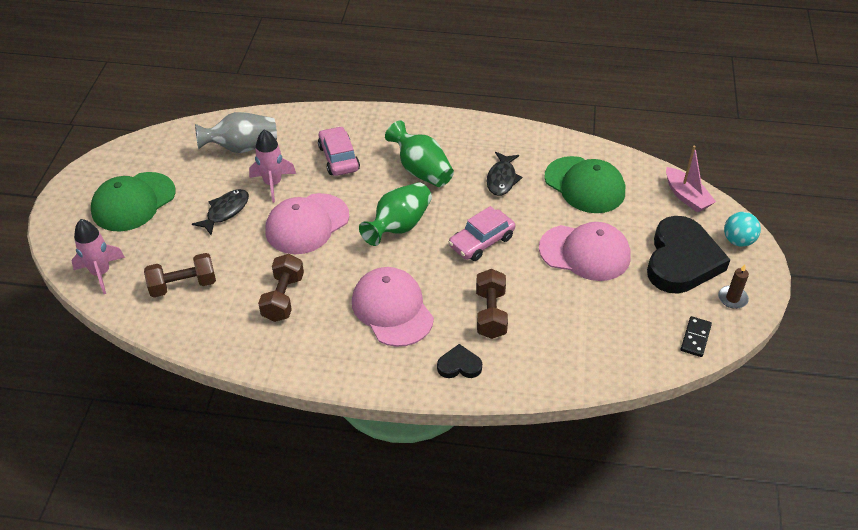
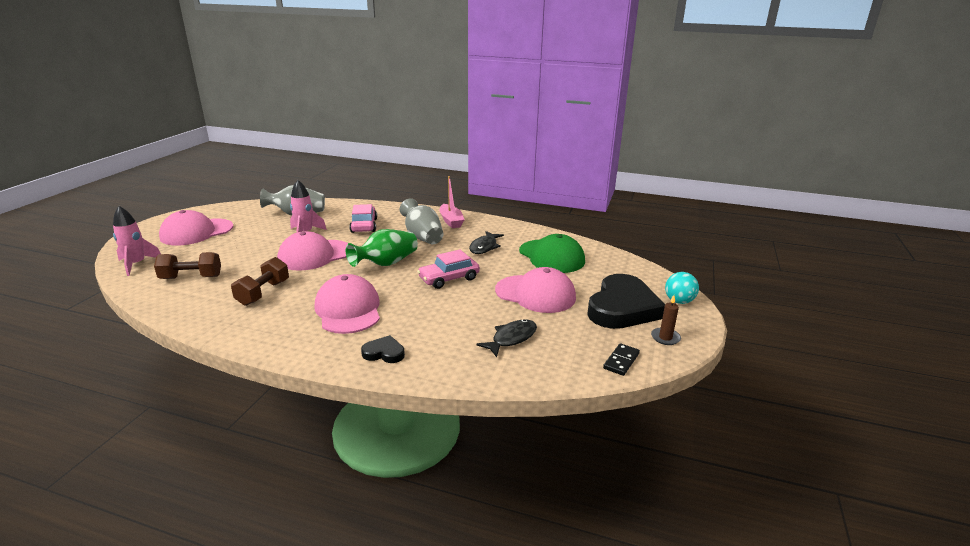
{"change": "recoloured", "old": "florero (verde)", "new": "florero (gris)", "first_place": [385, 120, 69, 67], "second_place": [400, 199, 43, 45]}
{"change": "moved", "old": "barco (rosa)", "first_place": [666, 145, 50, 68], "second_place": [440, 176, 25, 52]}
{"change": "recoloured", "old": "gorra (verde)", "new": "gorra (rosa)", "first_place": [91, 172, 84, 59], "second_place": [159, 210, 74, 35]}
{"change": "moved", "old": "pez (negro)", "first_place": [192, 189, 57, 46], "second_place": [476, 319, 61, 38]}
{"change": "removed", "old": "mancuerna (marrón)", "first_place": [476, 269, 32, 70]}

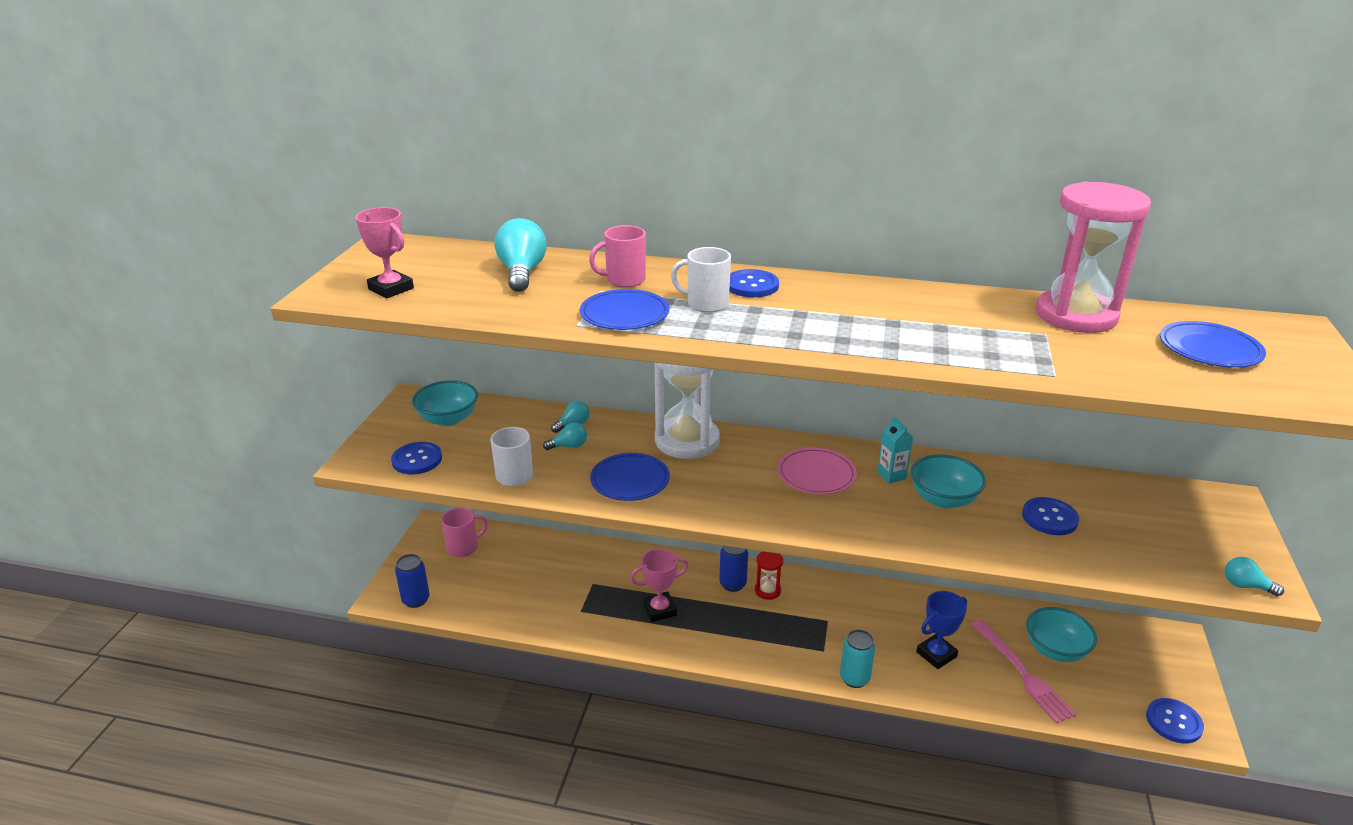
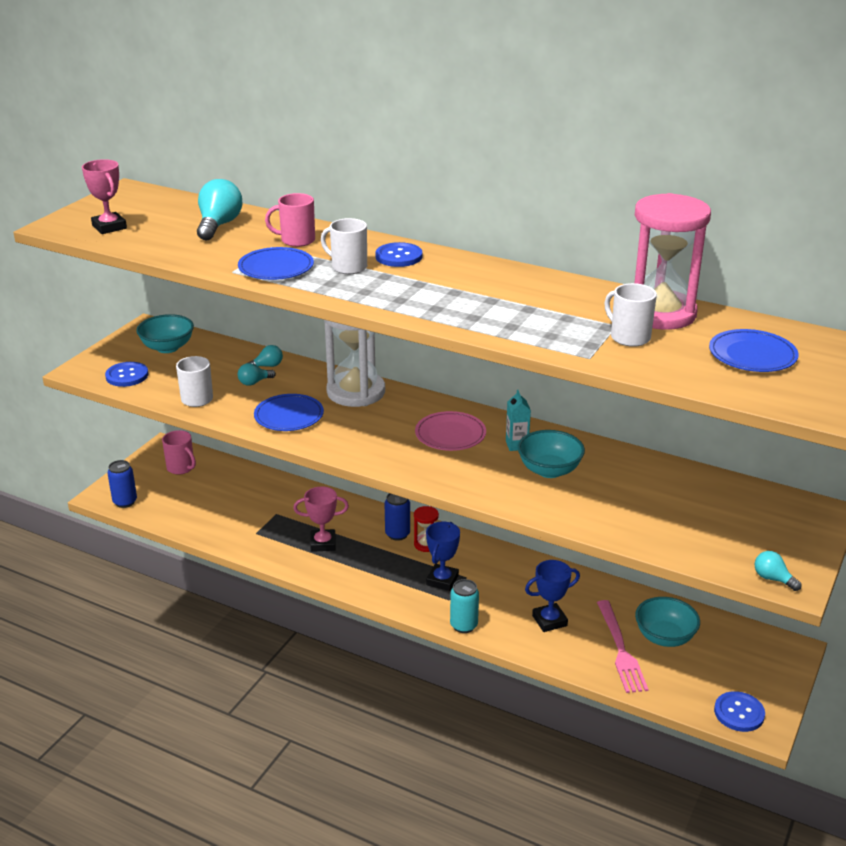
{"change": "turned", "old": "bombilla (turquesa)", "first_place": [543, 422, 44, 28], "second_place": [238, 363, 38, 23], "degrees": 150}
{"change": "removed", "old": "botón (azul)", "first_place": [1022, 497, 57, 38]}
{"change": "turned", "old": "taza (rosa)", "first_place": [441, 508, 47, 49], "second_place": [162, 430, 34, 45], "degrees": 60}
{"change": "added", "new": "taza (blanco)", "second_place": [605, 283, 52, 64]}
{"change": "added", "new": "trofeo (azul)", "second_place": [426, 522, 34, 69]}

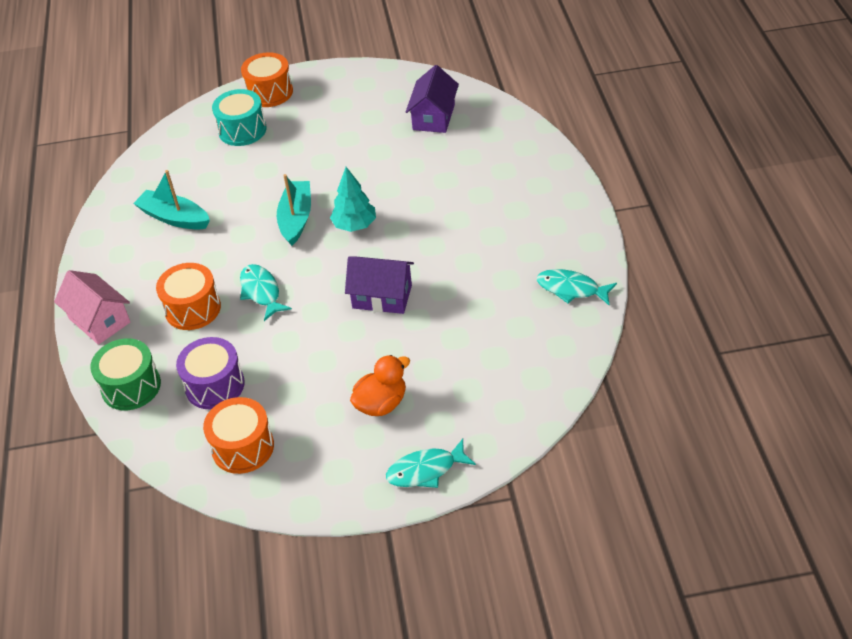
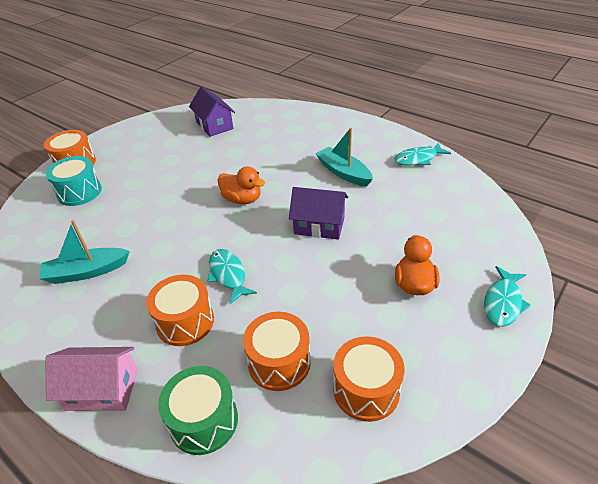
{"change": "replaced", "old": "árbol (turquesa)", "new": "pato (naranja)", "first_place": [330, 167, 46, 65], "second_place": [218, 166, 47, 38]}
{"change": "moved", "old": "barco (turquesa)", "first_place": [277, 174, 34, 72], "second_place": [315, 128, 58, 59]}
{"change": "turned", "old": "casa (morado)", "first_place": [345, 256, 69, 58], "second_place": [289, 187, 59, 53], "degrees": 45}
{"change": "turned", "old": "pez (turquesa)", "first_place": [240, 264, 52, 57], "second_place": [207, 249, 50, 55], "degrees": 45}
{"change": "recoloured", "old": "tambor (morado)", "new": "tambor (naranja)", "first_place": [176, 337, 69, 73], "second_place": [243, 312, 68, 79]}

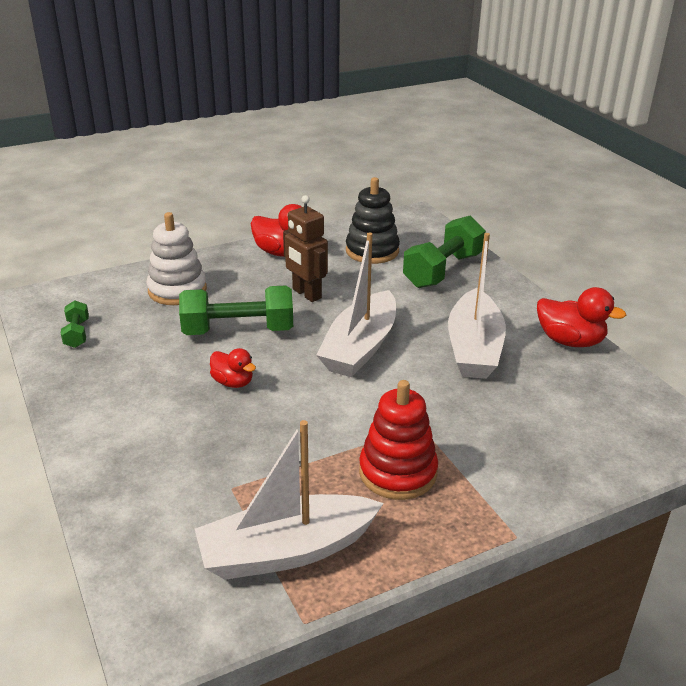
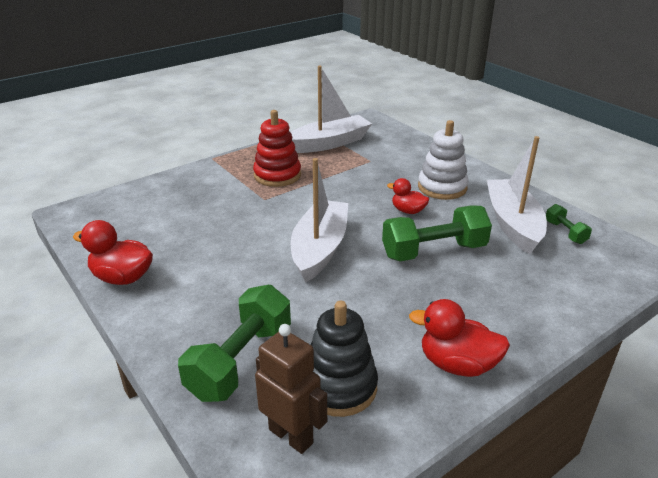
{"change": "moved", "old": "robot (marrón)", "first_place": [283, 195, 45, 107], "second_place": [255, 324, 72, 130]}
{"change": "moved", "old": "juguete apilable (blanco)", "first_place": [147, 212, 60, 93], "second_place": [418, 120, 51, 80]}
{"change": "moved", "old": "barco (blanco)", "first_place": [448, 233, 58, 146], "second_place": [487, 136, 60, 118]}

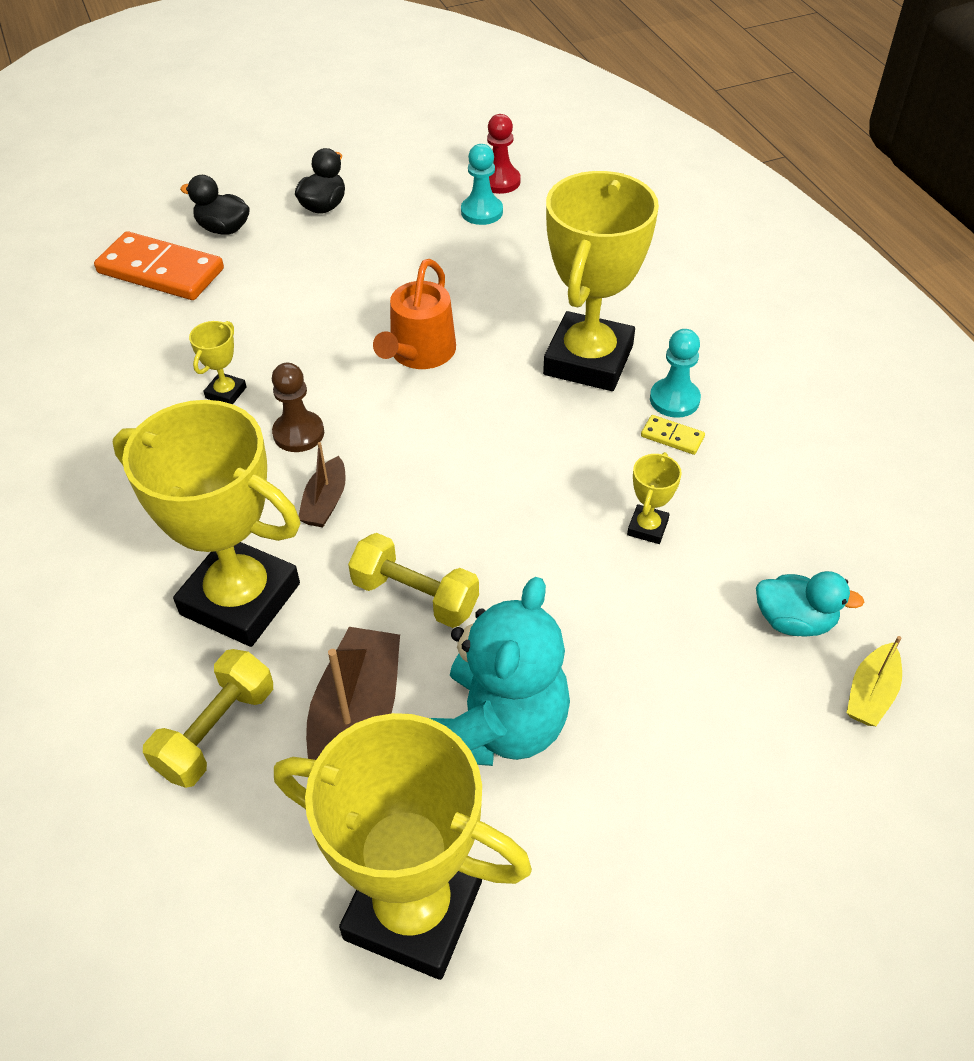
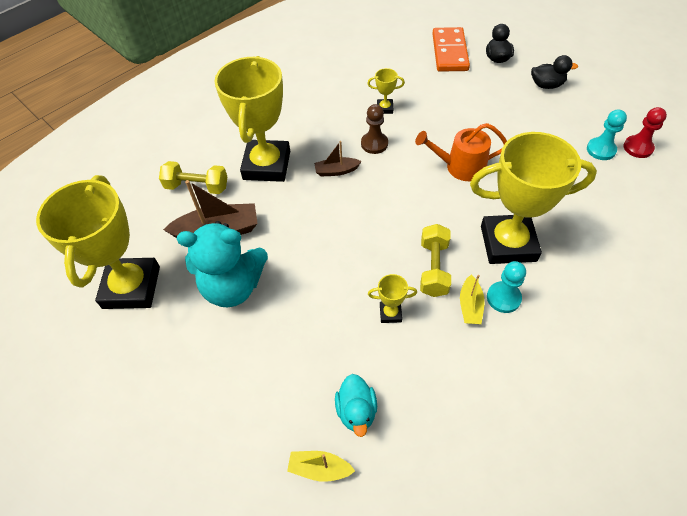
{"change": "replaced", "old": "ficha de dominó (amarillo)", "new": "barco (amarillo)", "first_place": [641, 415, 64, 40], "second_place": [460, 275, 25, 49]}
{"change": "moved", "old": "mancuerna (amarillo)", "first_place": [348, 533, 131, 95], "second_place": [420, 224, 31, 73]}

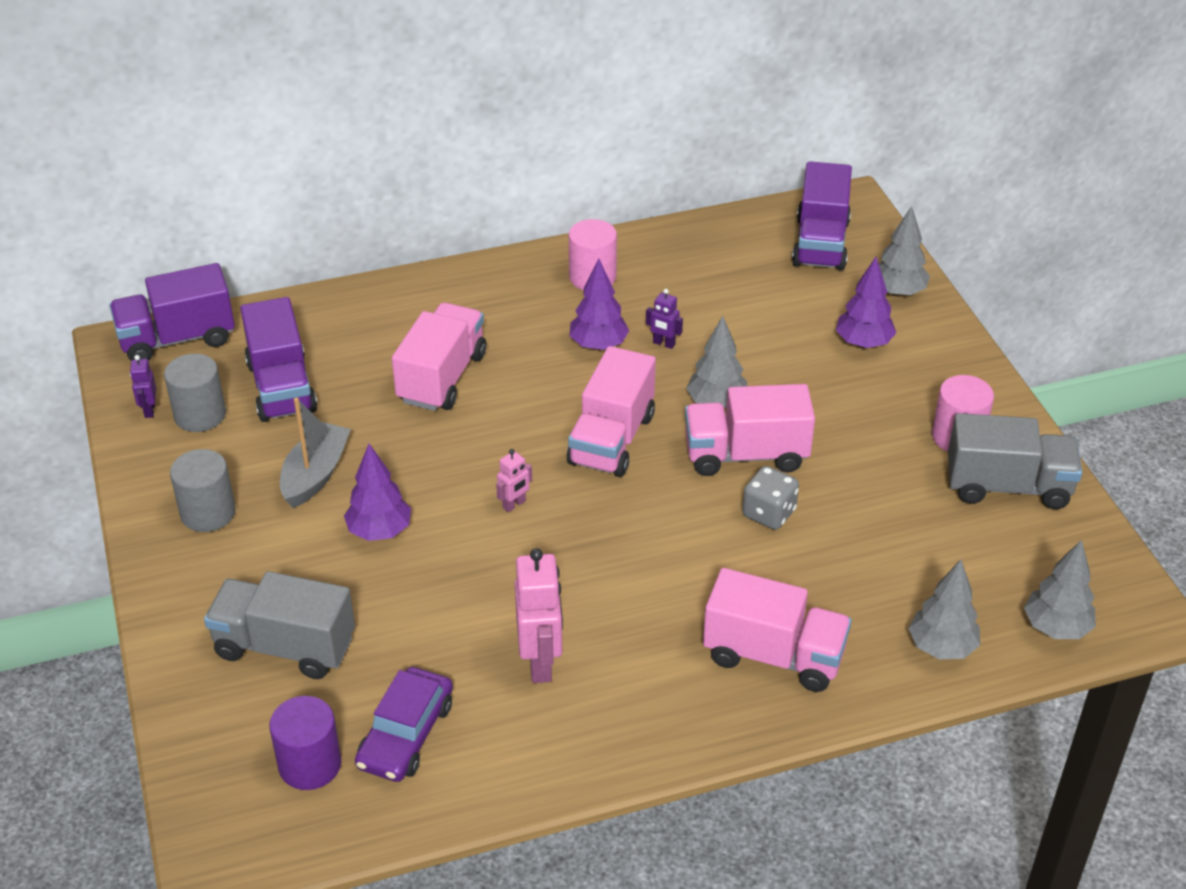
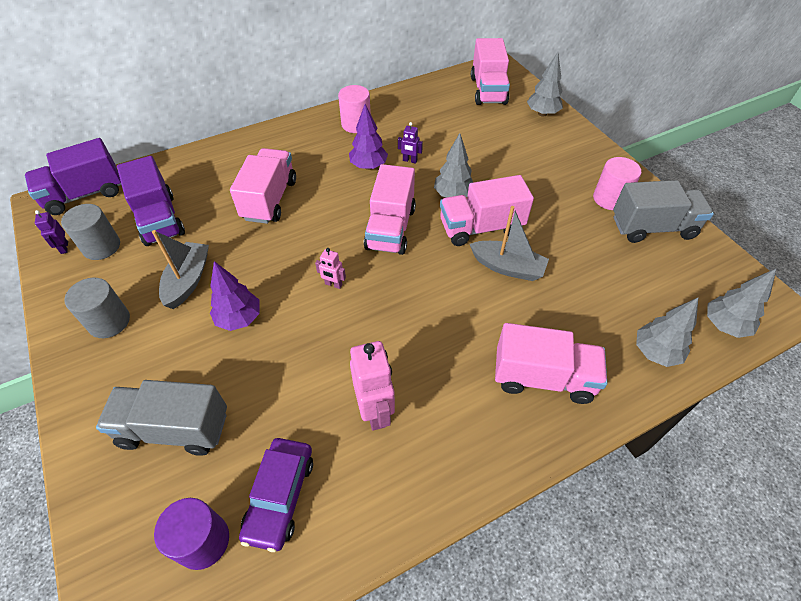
{"change": "recoloured", "old": "camión (morado)", "new": "camión (rosa)", "first_place": [792, 161, 60, 110], "second_place": [471, 38, 39, 67]}
{"change": "removed", "old": "árbol (morado)", "first_place": [836, 257, 60, 91]}
{"change": "turned", "old": "robot (rosa)", "first_place": [496, 449, 36, 63], "second_place": [315, 248, 31, 41], "degrees": 75}
{"change": "replaced", "old": "dado (gris)", "new": "barco (gris)", "first_place": [742, 466, 57, 64], "second_place": [470, 206, 79, 75]}

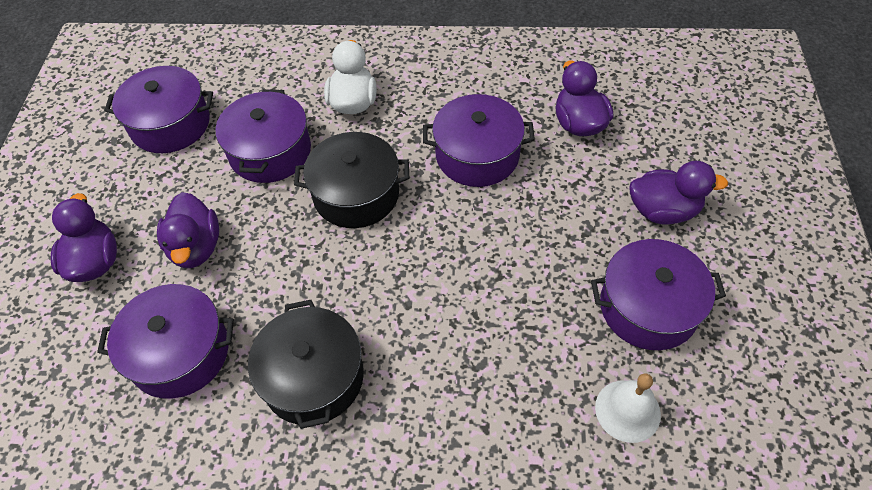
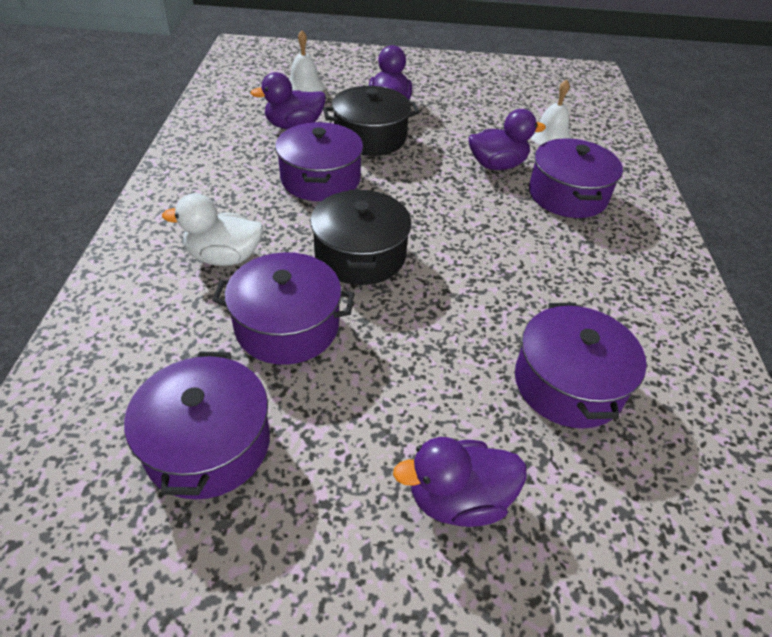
{"change": "moved", "old": "pato (morado)", "first_place": [157, 192, 62, 76], "second_place": [469, 109, 77, 61]}
{"change": "moved", "old": "olla (morado)", "first_place": [591, 239, 135, 111], "second_place": [529, 138, 94, 80]}
{"change": "moved", "old": "olla (negro)", "first_place": [248, 300, 116, 129], "second_place": [323, 86, 97, 70]}
{"change": "added", "new": "campana (blanco)", "second_place": [289, 30, 36, 62]}

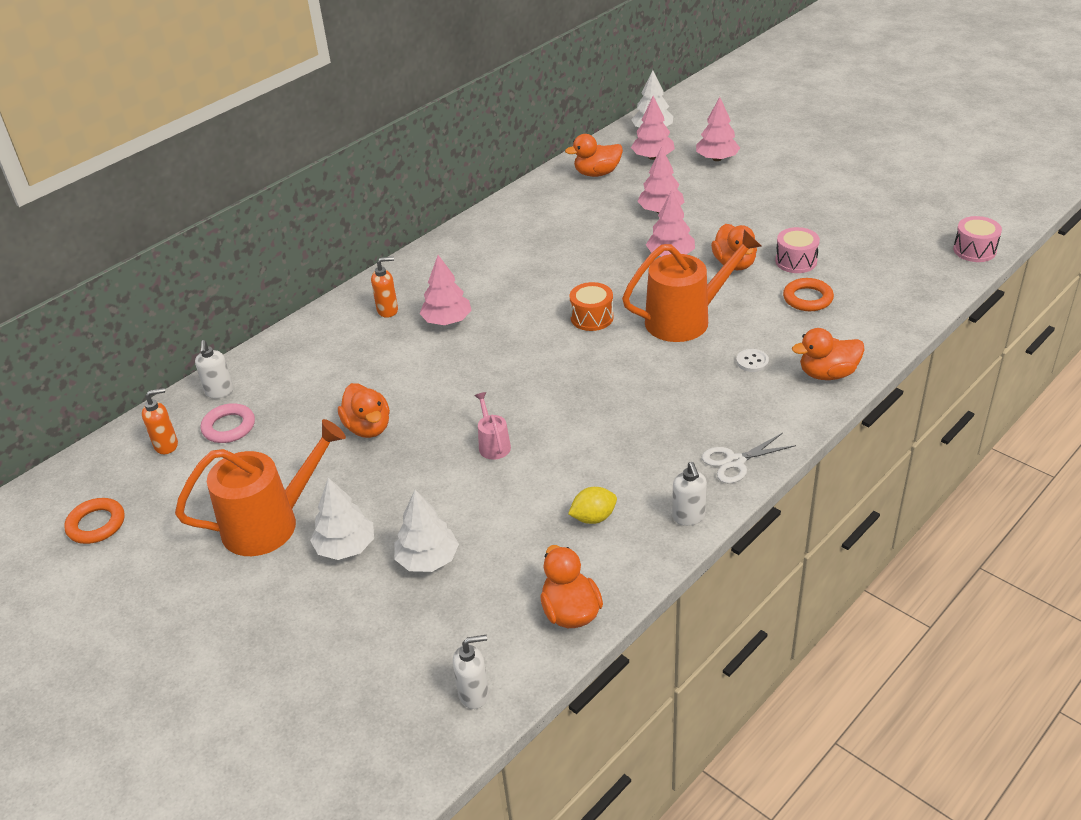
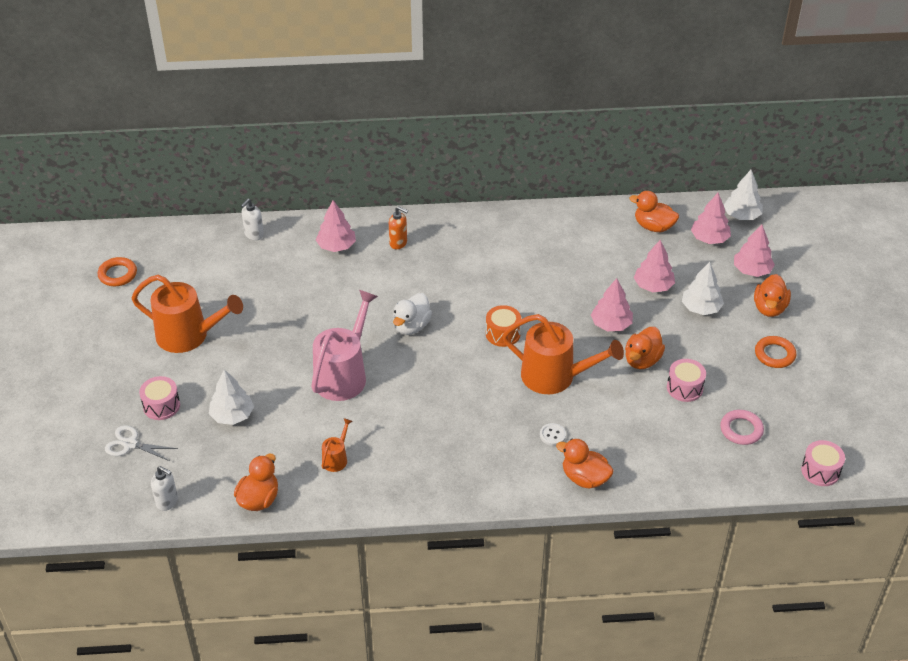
{"change": "moved", "old": "árbol (rosa)", "first_place": [420, 255, 52, 70], "second_place": [316, 200, 40, 52]}
{"change": "moved", "old": "anillo (naranja)", "first_place": [783, 278, 51, 33], "second_place": [755, 336, 41, 32]}
{"change": "moved", "old": "pato (naranja)", "first_place": [338, 383, 52, 55], "second_place": [754, 274, 37, 43]}
{"change": "removed", "old": "dispensador de jabón (naranja)", "first_place": [142, 388, 36, 66]}
{"change": "resized", "old": "regadera (rosa)", "first_place": [474, 392, 37, 68], "second_place": [311, 290, 67, 111], "factor": 2.2}
{"change": "moved", "old": "anillo (rosa)", "first_place": [201, 403, 54, 40], "second_place": [720, 410, 44, 35]}
{"change": "moved", "old": "tijeras (blanco)", "first_place": [702, 433, 94, 51], "second_place": [105, 425, 73, 36]}
{"change": "removed", "old": "dispensador de jabón (blanco)", "first_place": [672, 462, 35, 64]}
{"change": "moved", "old": "árbol (blanco)", "first_place": [310, 478, 64, 82], "second_place": [682, 262, 42, 53]}
{"change": "replaced", "old": "limón (amarillo)", "new": "regadera (naranja)", "first_place": [568, 487, 49, 37], "second_place": [322, 418, 30, 54]}
{"change": "added", "new": "pato (blanco)", "second_place": [393, 293, 39, 42]}
{"change": "added", "new": "tambor (rosa)", "second_place": [139, 376, 41, 44]}

